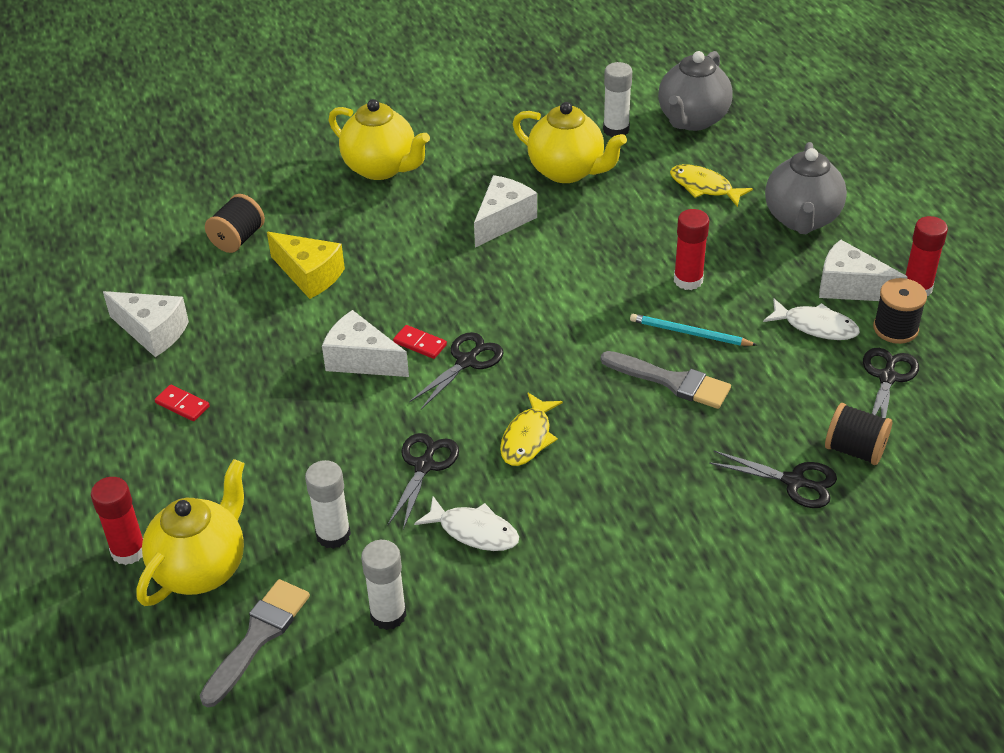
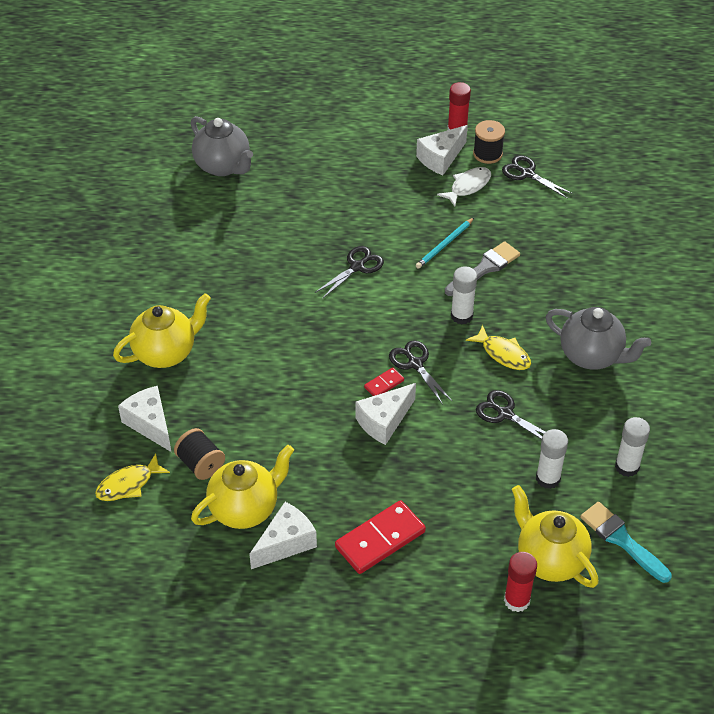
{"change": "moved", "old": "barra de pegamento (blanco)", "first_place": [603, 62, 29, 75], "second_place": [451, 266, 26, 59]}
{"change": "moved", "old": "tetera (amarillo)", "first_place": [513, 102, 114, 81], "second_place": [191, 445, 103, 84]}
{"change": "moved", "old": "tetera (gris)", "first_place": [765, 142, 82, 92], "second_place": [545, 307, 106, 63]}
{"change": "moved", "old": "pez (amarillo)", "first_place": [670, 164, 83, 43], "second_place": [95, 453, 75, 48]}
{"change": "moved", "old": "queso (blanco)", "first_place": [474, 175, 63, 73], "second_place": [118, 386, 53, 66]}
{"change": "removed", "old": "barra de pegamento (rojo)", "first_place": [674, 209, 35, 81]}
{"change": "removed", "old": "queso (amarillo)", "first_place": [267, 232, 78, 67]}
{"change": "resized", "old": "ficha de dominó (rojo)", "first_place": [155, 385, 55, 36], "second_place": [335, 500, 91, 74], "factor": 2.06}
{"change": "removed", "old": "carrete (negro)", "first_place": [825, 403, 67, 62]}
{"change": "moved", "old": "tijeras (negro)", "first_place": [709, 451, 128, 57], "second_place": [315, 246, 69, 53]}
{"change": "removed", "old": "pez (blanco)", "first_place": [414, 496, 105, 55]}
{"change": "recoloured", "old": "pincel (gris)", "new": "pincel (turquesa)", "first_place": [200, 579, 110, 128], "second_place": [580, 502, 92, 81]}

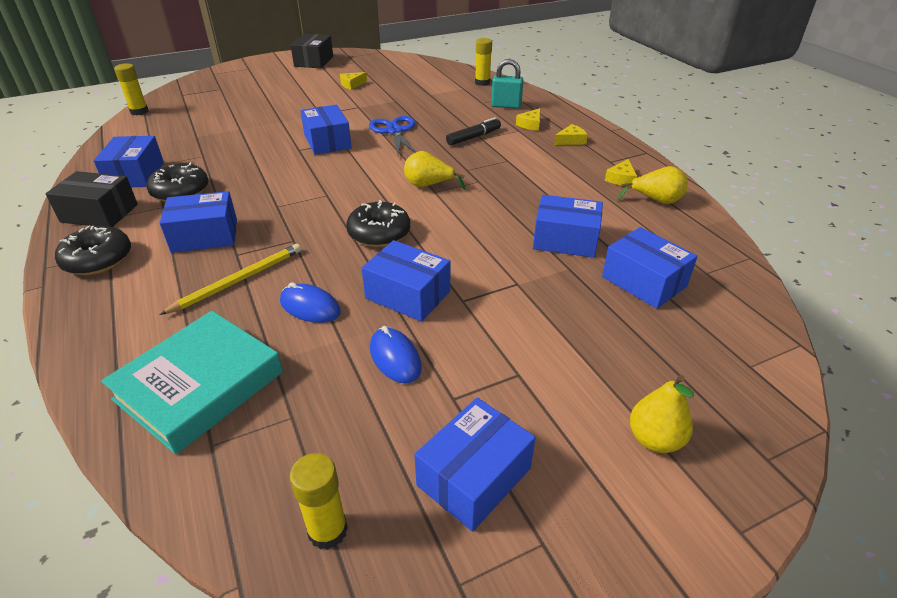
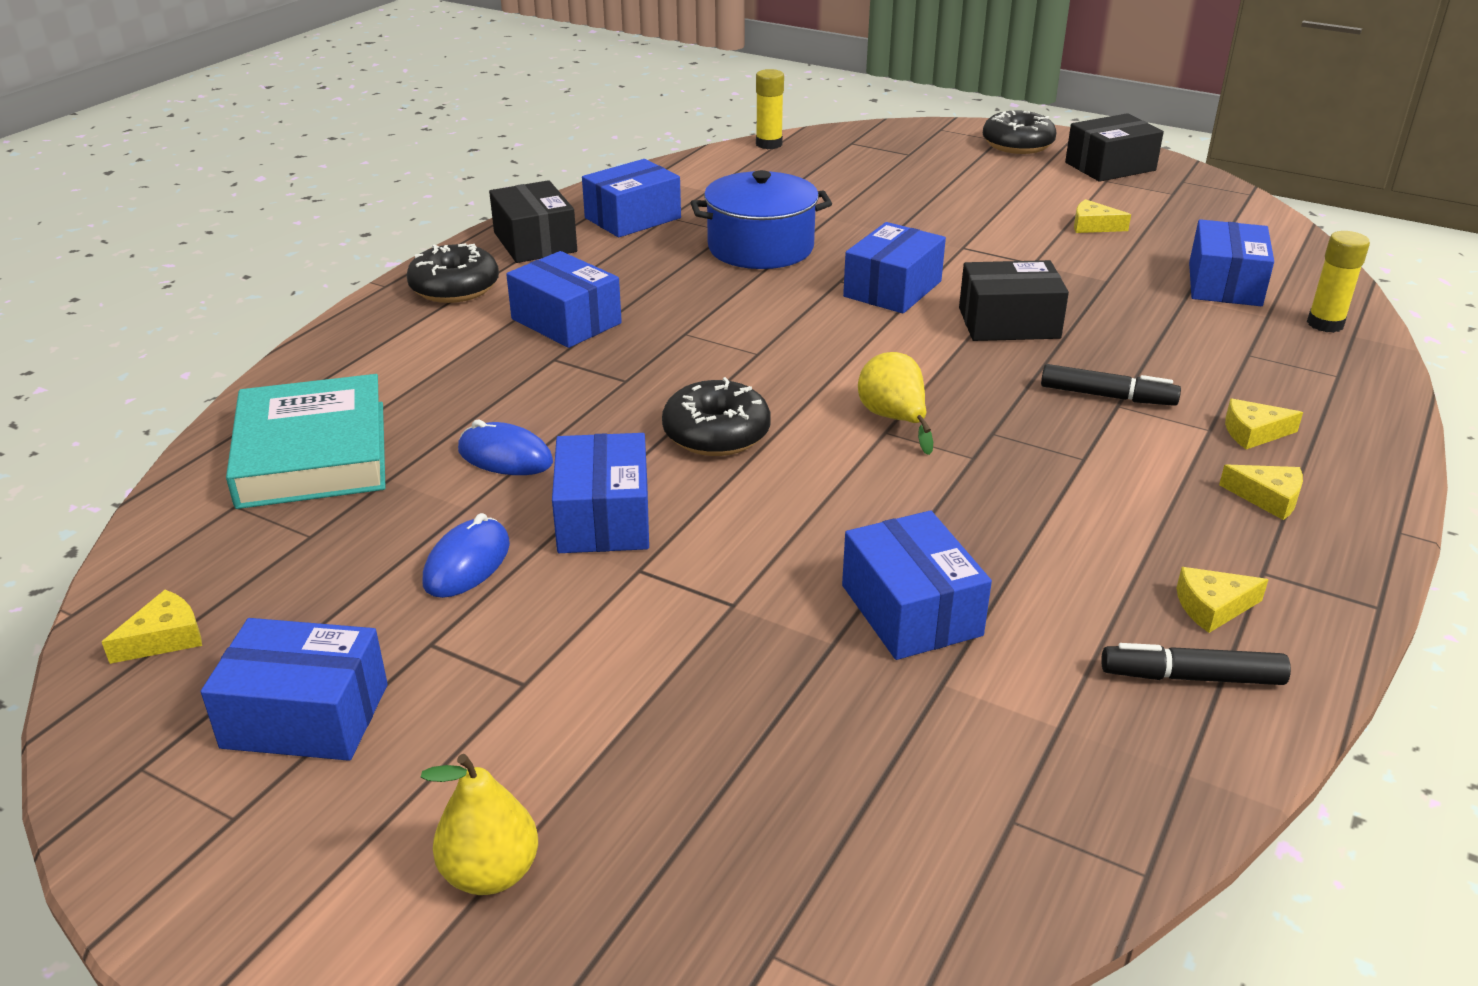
{"change": "removed", "old": "candado (turquesa)", "first_place": [491, 59, 32, 50]}
{"change": "replaced", "old": "tijeras (azul)", "new": "caja (negro)", "first_place": [369, 116, 47, 39], "second_place": [959, 260, 110, 81]}
{"change": "moved", "old": "rosquilla (negro)", "first_place": [146, 162, 62, 40], "second_place": [983, 110, 74, 44]}
{"change": "replaced", "old": "pera (amarillo)", "new": "rotulador (negro)", "first_place": [617, 166, 71, 38], "second_place": [1101, 643, 190, 42]}
{"change": "moved", "old": "caja (azul)", "first_place": [602, 227, 96, 82], "second_place": [1189, 219, 85, 87]}
{"change": "removed", "old": "lápiz (amarillo)", "first_place": [159, 244, 142, 71]}
{"change": "turned", "old": "ratón (azul)", "first_place": [280, 282, 61, 41], "second_place": [458, 420, 95, 55], "degrees": -60}
{"change": "turned", "old": "libro (turquesa)", "first_place": [101, 311, 182, 144], "second_place": [226, 374, 160, 135], "degrees": 75}
{"change": "replaced", "old": "barra de pegamento (amarillo)", "new": "queso (amarillo)", "first_place": [290, 453, 58, 97], "second_place": [102, 590, 100, 74]}
{"change": "added", "new": "olla (azul)", "second_place": [691, 170, 141, 99]}

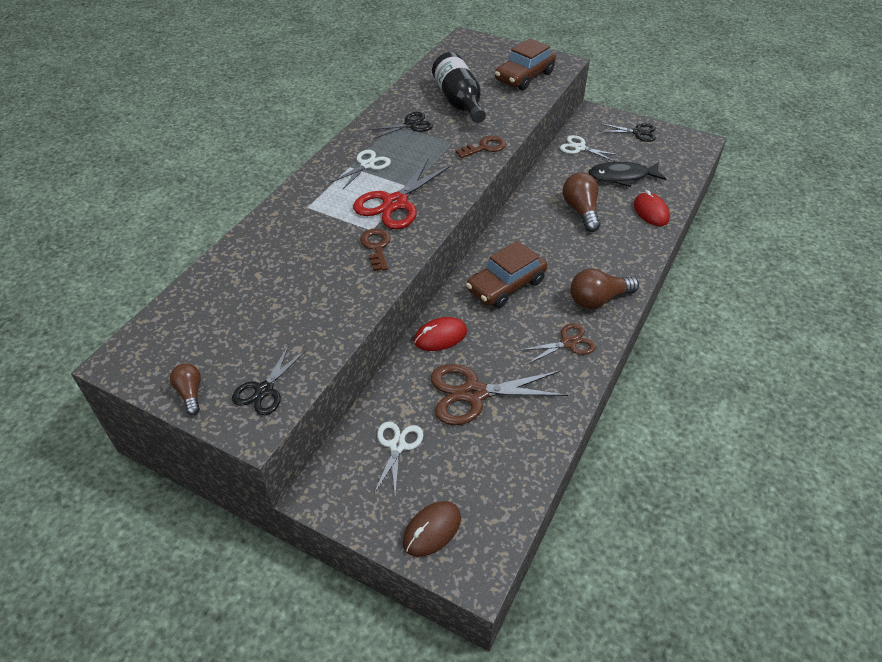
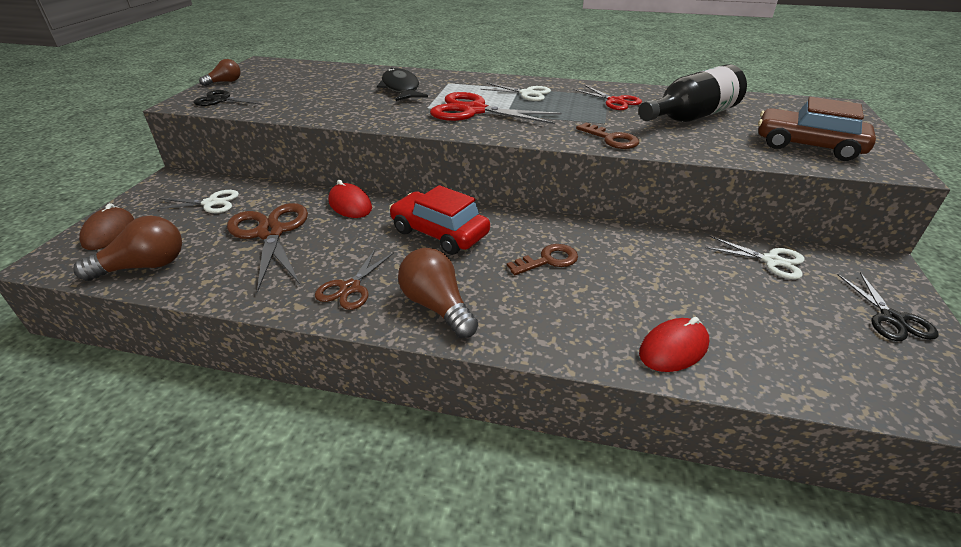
{"change": "recoloured", "old": "tijeras (negro)", "new": "tijeras (rojo)", "first_place": [368, 112, 65, 26], "second_place": [573, 85, 69, 25]}
{"change": "turned", "old": "tijeras (blanco)", "first_place": [560, 135, 59, 27], "second_place": [706, 236, 98, 43], "degrees": 105}
{"change": "moved", "old": "pez (negro)", "first_place": [588, 162, 78, 25], "second_place": [377, 68, 51, 33]}
{"change": "moved", "old": "bombilla (marrón)", "first_place": [563, 173, 37, 59], "second_place": [73, 216, 109, 65]}
{"change": "moved", "old": "llave (marrón)", "first_place": [360, 228, 31, 43], "second_place": [507, 244, 71, 31]}
{"change": "recoloured", "old": "coche (marrón)", "new": "coche (rojo)", "first_place": [466, 241, 81, 67], "second_place": [389, 185, 101, 70]}
{"change": "turned", "old": "tijeras (marrón)", "first_place": [521, 323, 75, 41], "second_place": [315, 249, 79, 61], "degrees": 60}
{"change": "turned", "old": "ratón (marrón)", "first_place": [403, 501, 58, 56], "second_place": [79, 203, 55, 47], "degrees": 60}

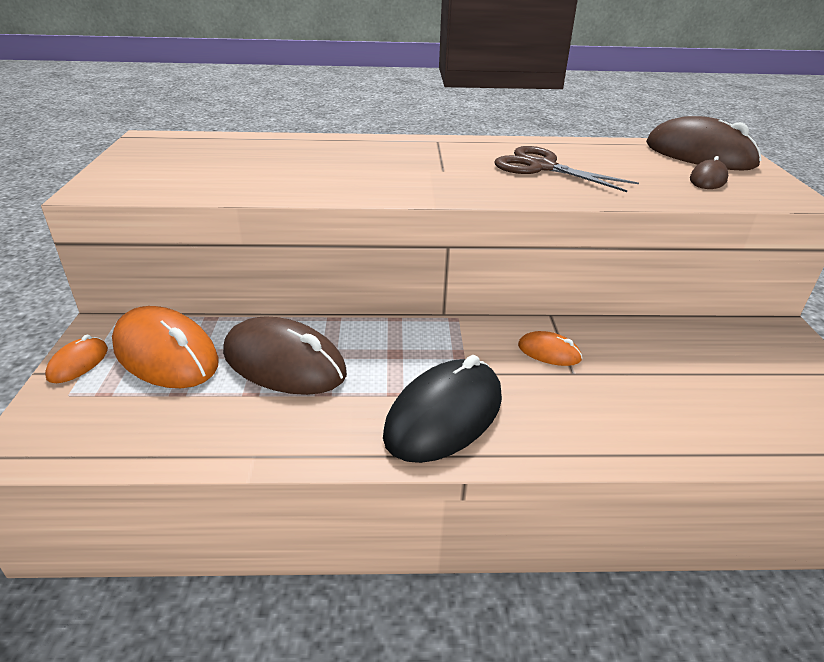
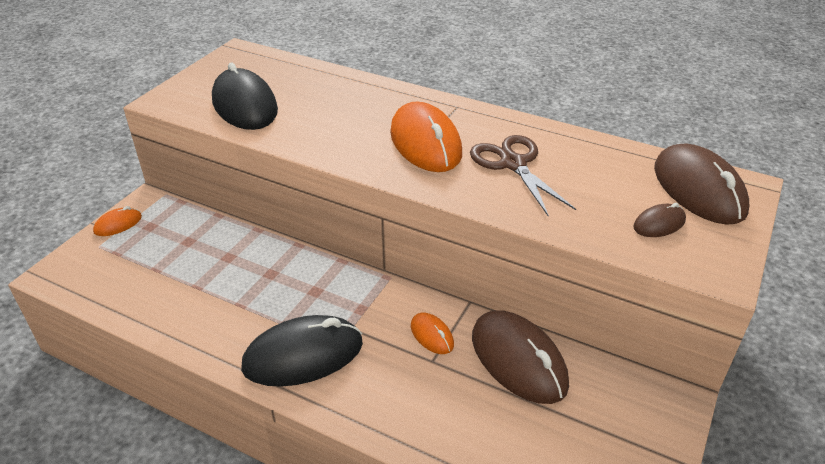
{"change": "moved", "old": "ratón (naranja)", "first_place": [112, 306, 107, 82], "second_place": [390, 102, 72, 70]}
{"change": "moved", "old": "ratón (marrón)", "first_place": [223, 316, 124, 79], "second_place": [472, 310, 97, 94]}
{"change": "added", "new": "ratón (negro)", "second_place": [212, 62, 66, 68]}

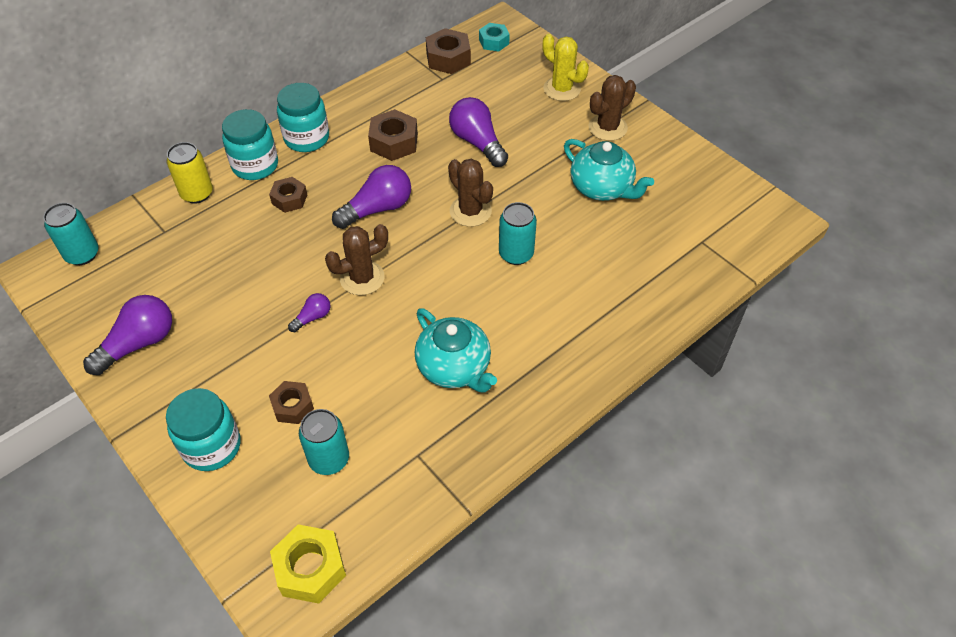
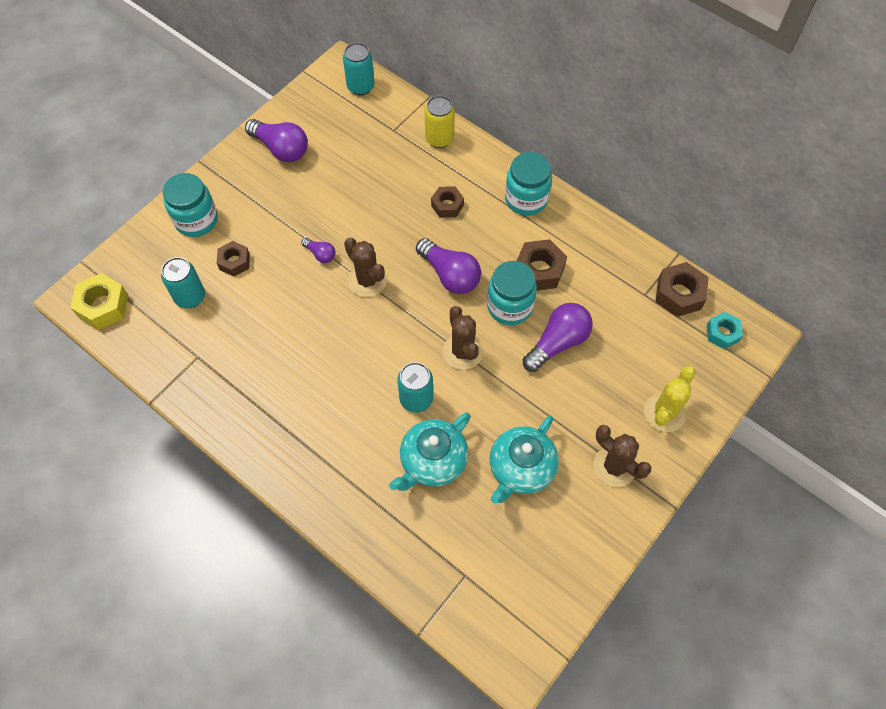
{"change": "moved", "old": "tarro (turquesa)", "first_place": [222, 109, 56, 71], "second_place": [487, 261, 50, 64]}
{"change": "turned", "old": "cactus (marrón)", "first_place": [448, 159, 45, 68], "second_place": [443, 306, 40, 64], "degrees": -60}
{"change": "moved", "old": "tetera (turquesa)", "first_place": [415, 308, 82, 85], "second_place": [389, 412, 82, 79]}

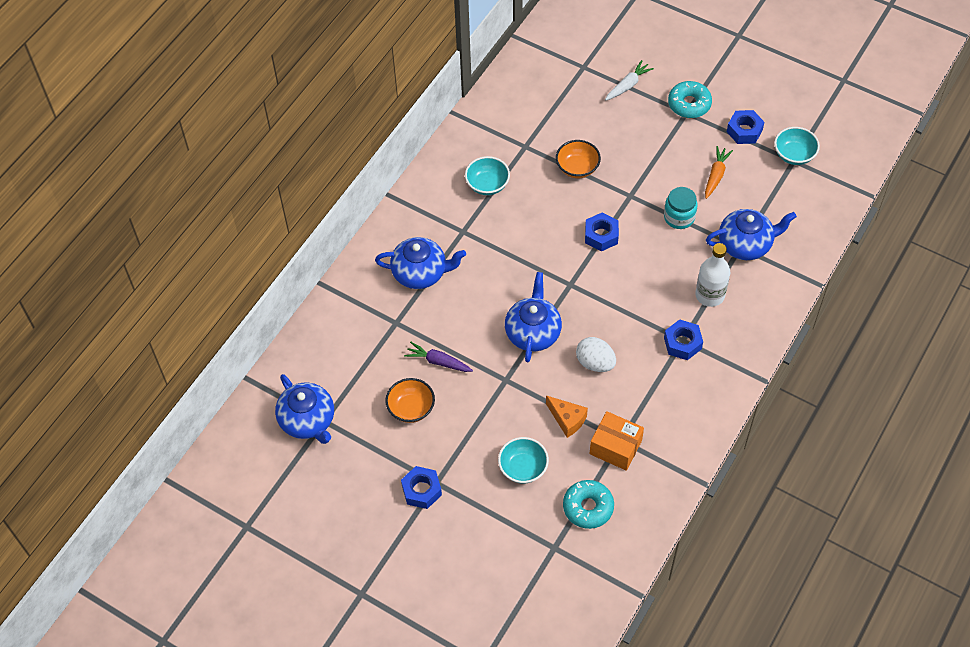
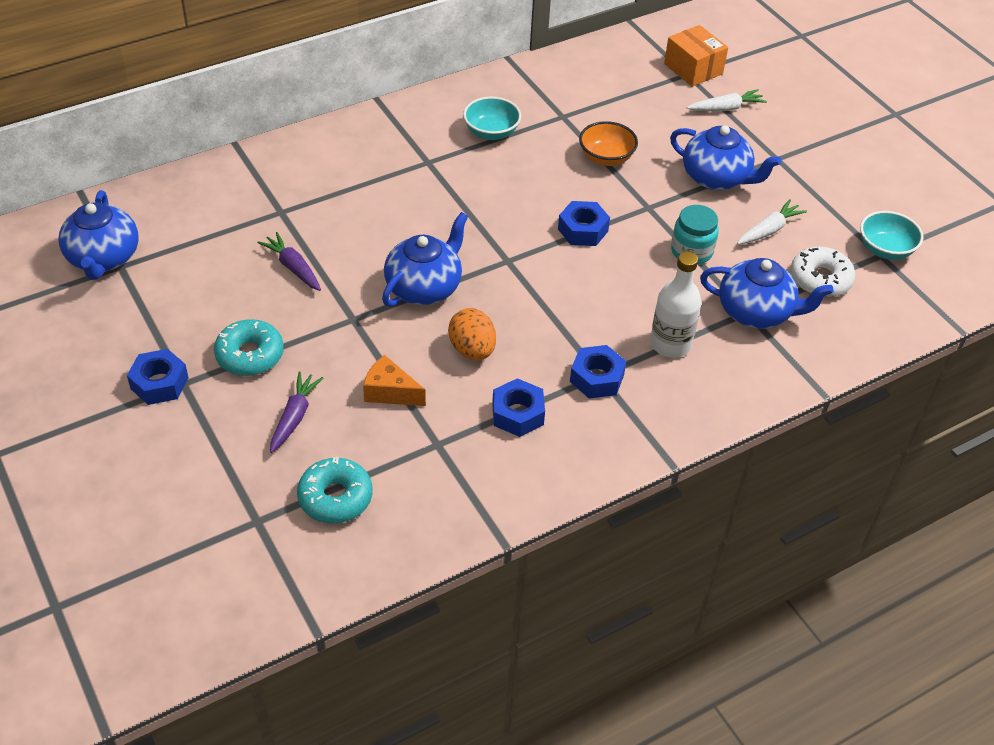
{"change": "moved", "old": "rosquilla (turquesa)", "first_place": [668, 81, 44, 37], "second_place": [214, 319, 70, 57]}
{"change": "moved", "old": "tuerca (azul)", "first_place": [727, 110, 37, 34], "second_place": [492, 378, 53, 59]}
{"change": "recoloured", "old": "zanahoria (naranja)", "new": "zanahoria (blanco)", "first_place": [705, 146, 28, 53], "second_place": [737, 200, 70, 44]}
{"change": "moved", "old": "tetera (azul)", "first_place": [375, 237, 91, 52], "second_place": [670, 125, 112, 65]}
{"change": "recoloured", "old": "huevo (blanco)", "new": "huevo (naranja)", "first_place": [576, 337, 40, 35], "second_place": [448, 308, 48, 52]}
{"change": "removed", "old": "cuenco (naranja)", "first_place": [385, 378, 50, 45]}
{"change": "turned", "old": "queso (naranja)", "first_place": [546, 395, 42, 43], "second_place": [363, 355, 63, 51], "degrees": 135}
{"change": "moved", "old": "caja (naranja)", "first_place": [590, 411, 54, 60], "second_place": [664, 25, 64, 62]}
{"change": "replaced", "old": "cuenco (turquesa)", "new": "zanahoria (morado)", "first_place": [498, 437, 51, 47], "second_place": [270, 372, 53, 81]}
{"change": "added", "new": "rosquilla (blanco)", "second_place": [790, 247, 66, 50]}

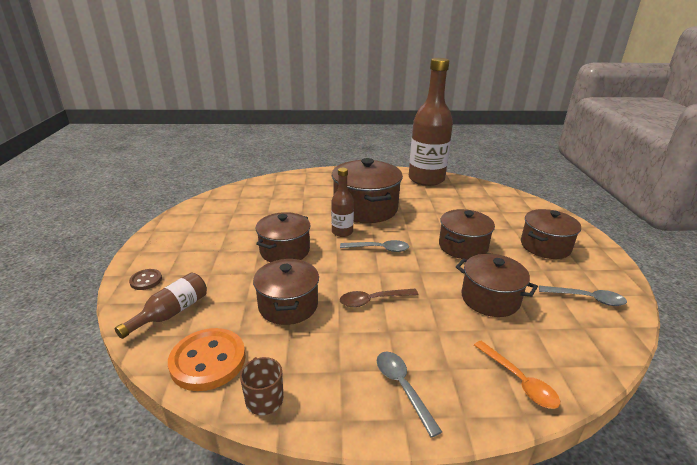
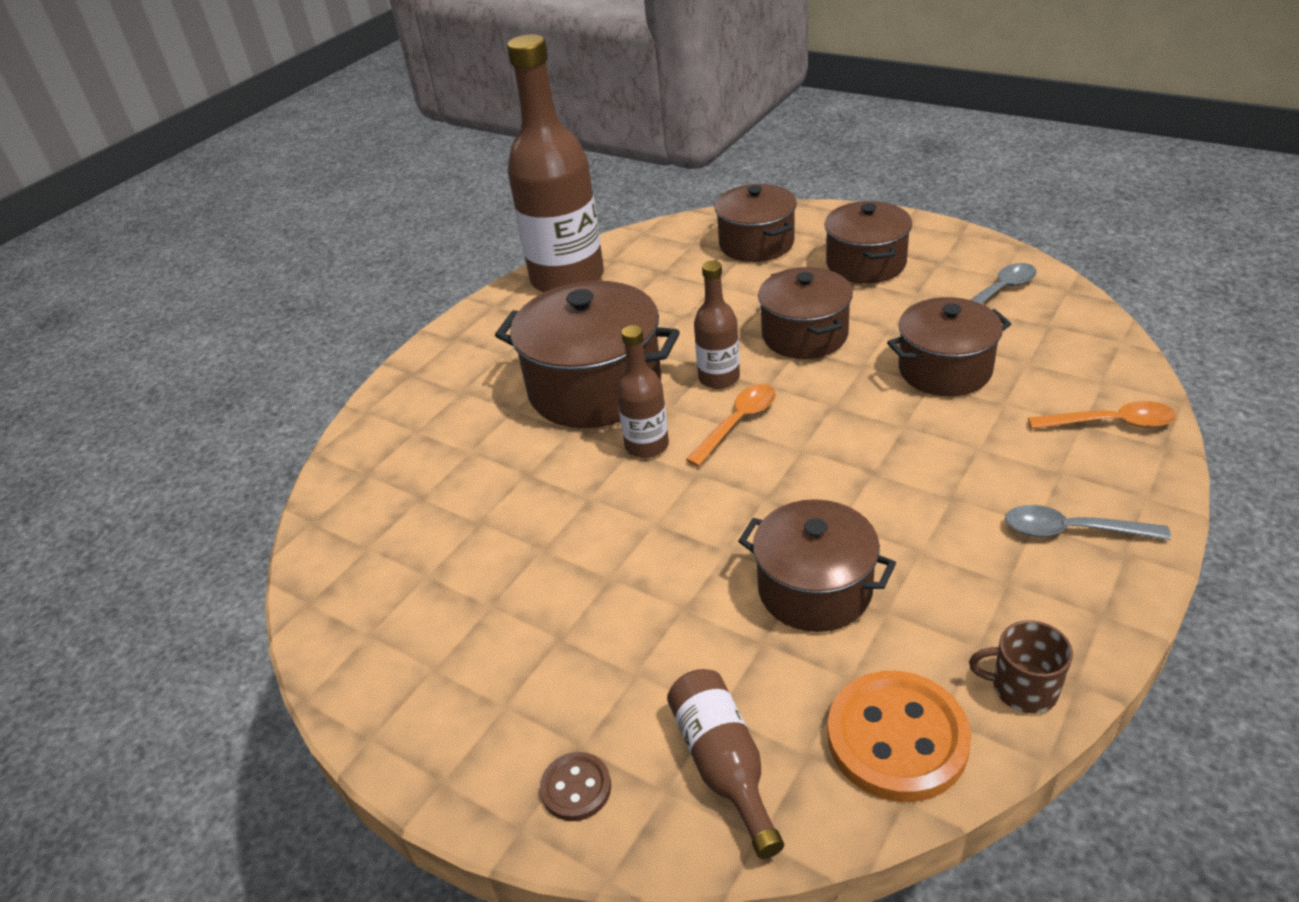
{"change": "moved", "old": "olla (marrón)", "first_place": [256, 212, 55, 50], "second_place": [714, 184, 83, 78]}
{"change": "recoloured", "old": "cuchara (gris)", "new": "cuchara (naranja)", "first_place": [340, 240, 69, 12], "second_place": [686, 384, 90, 82]}
{"change": "removed", "old": "cuchara (marrón)", "first_place": [340, 289, 78, 18]}
{"change": "added", "new": "botella (marrón)", "second_place": [694, 260, 46, 129]}

